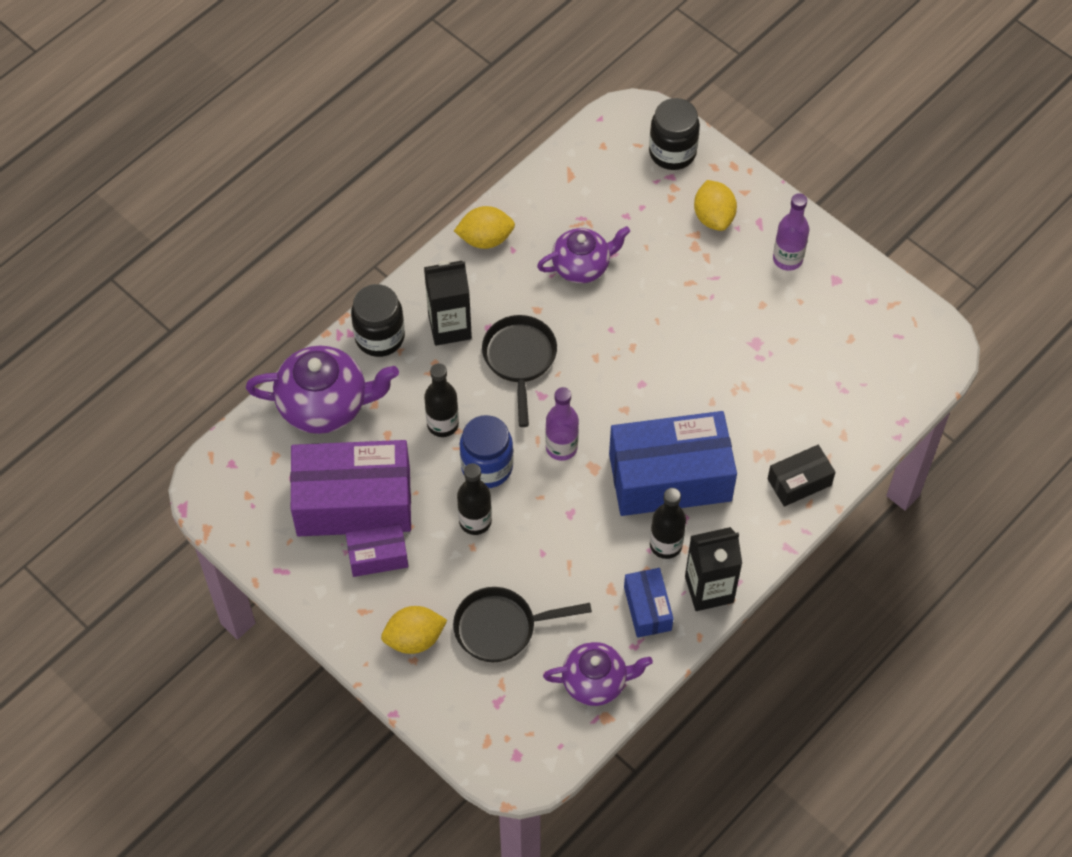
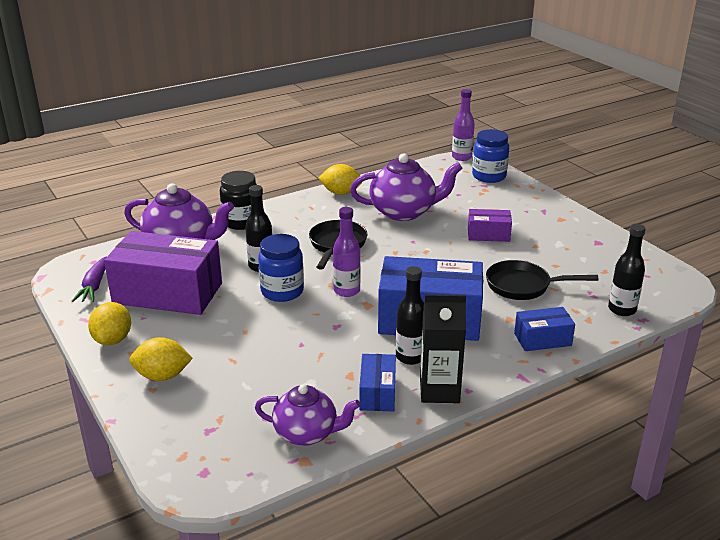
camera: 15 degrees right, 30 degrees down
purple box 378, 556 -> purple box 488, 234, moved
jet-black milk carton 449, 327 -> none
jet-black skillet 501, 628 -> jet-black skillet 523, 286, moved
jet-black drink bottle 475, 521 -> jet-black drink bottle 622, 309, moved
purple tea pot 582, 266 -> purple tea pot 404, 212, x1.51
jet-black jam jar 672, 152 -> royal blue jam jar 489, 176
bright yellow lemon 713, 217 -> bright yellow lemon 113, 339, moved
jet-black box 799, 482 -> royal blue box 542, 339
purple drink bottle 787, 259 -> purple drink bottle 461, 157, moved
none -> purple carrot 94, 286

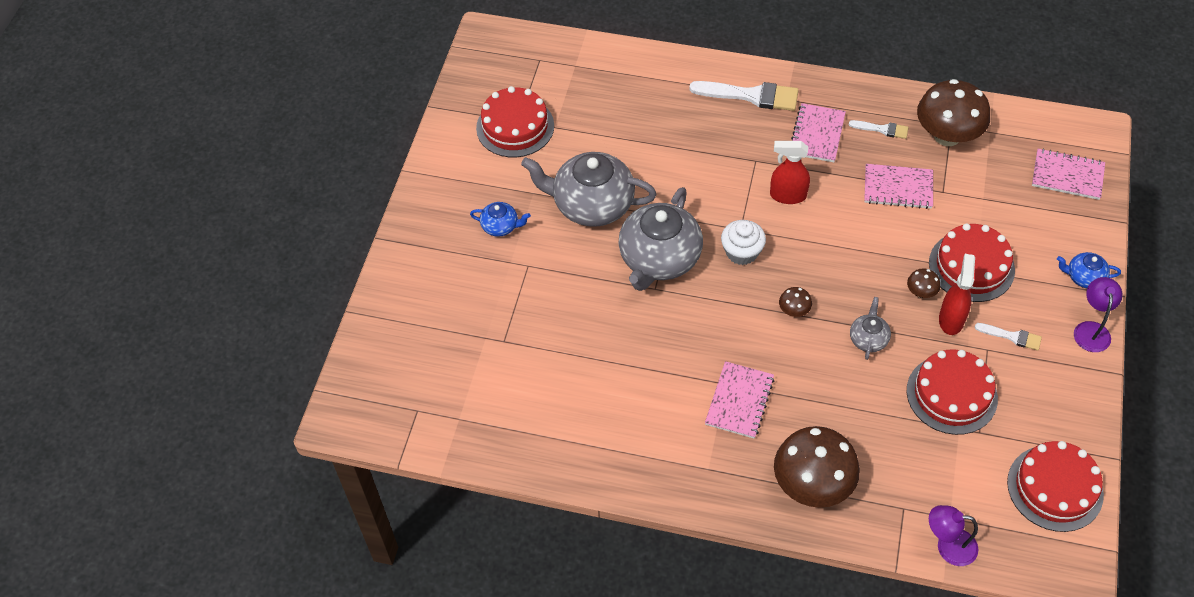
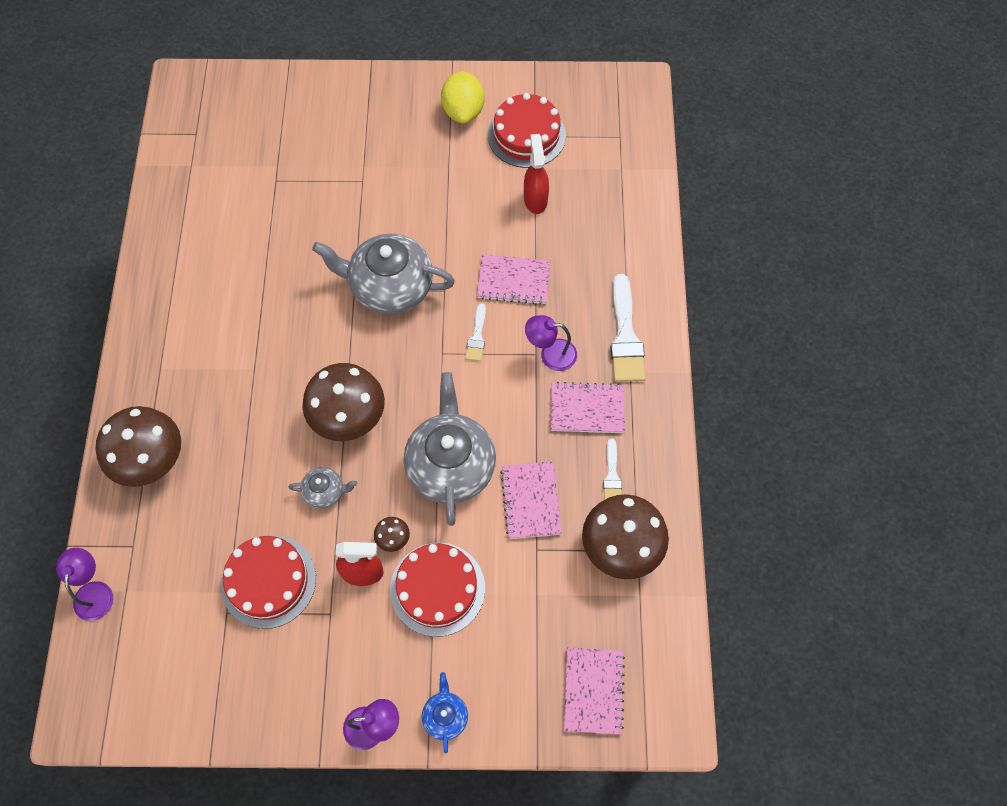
camera: 75 degrees right, 10 degrees up
royal blue tea pot 500, 226 -> none
grey tea pot 592, 205 -> grey tea pot 451, 465, moved
rose-pink notepad 739, 401 -> rose-pink notepad 513, 281, moved
snow-white fairy cake 741, 252 -> none
scarlet spray cleaner 787, 195 -> scarlet spray cleaner 535, 199, moved
brown fungus 794, 311 -> brown fungus 348, 417, x2.35
snow-white paint brush 1012, 337 -> snow-white paint brush 477, 336, moved
scarlet layer cake 1055, 488 -> none
none -> bright yellow lemon 463, 111
none -> purple reading lamp 550, 354

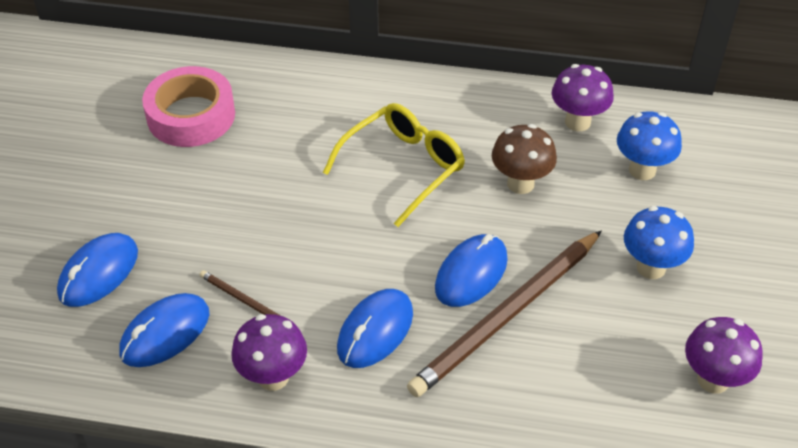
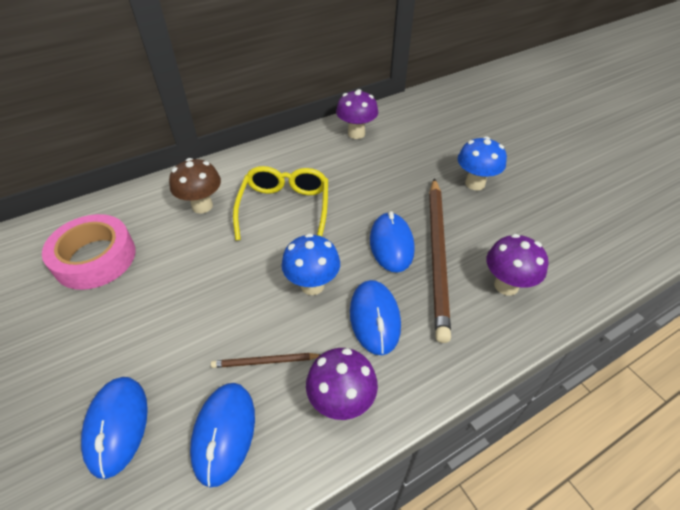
camera: 40 degrees left, 0 degrees up
brown fungus 520, 184 -> brown fungus 202, 206, moved
royal blue fungus 642, 170 -> royal blue fungus 312, 285, moved
purple fungus 713, 380 -> purple fungus 506, 285, moved

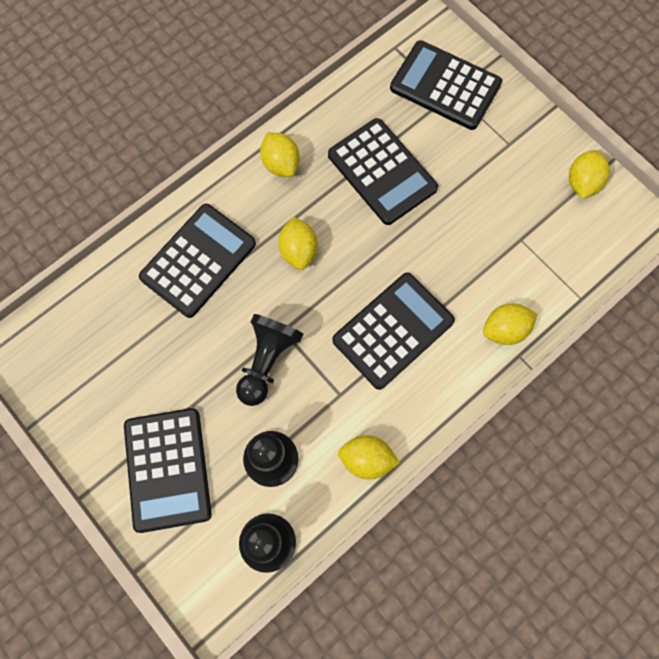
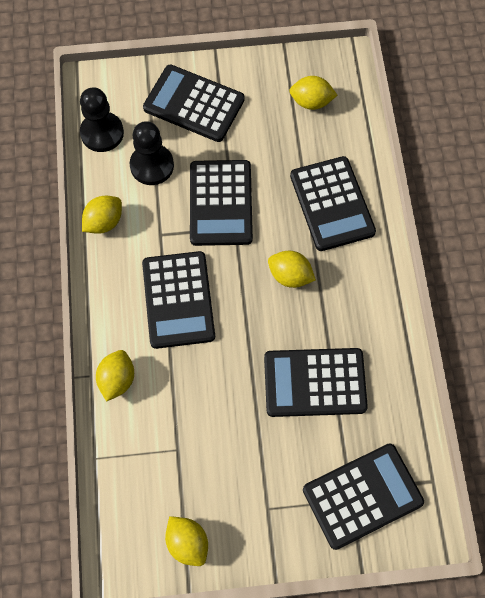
camera: 125 degrees right, 5 degrees down
jet-black game pawn 267, 361 -> jet-black adding machine 220, 203
bright yellow lemon 281, 164 -> bright yellow lemon 311, 102, moved

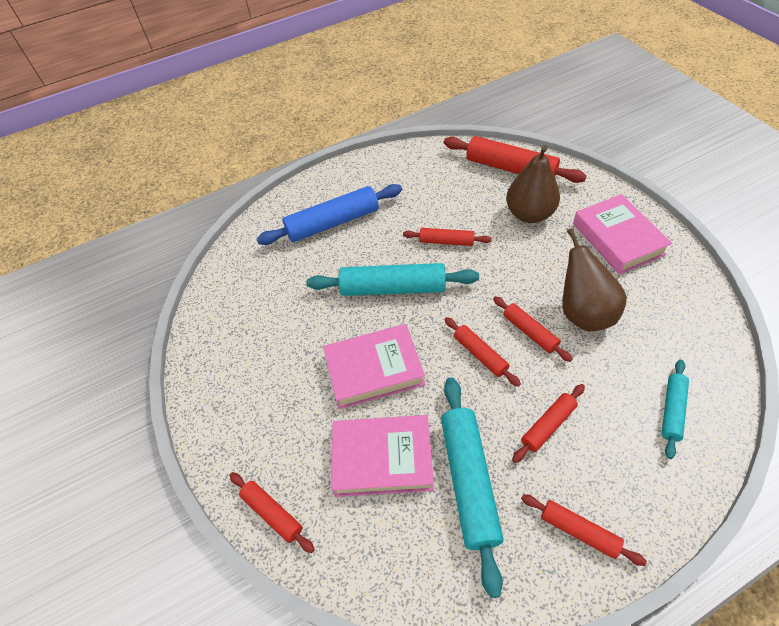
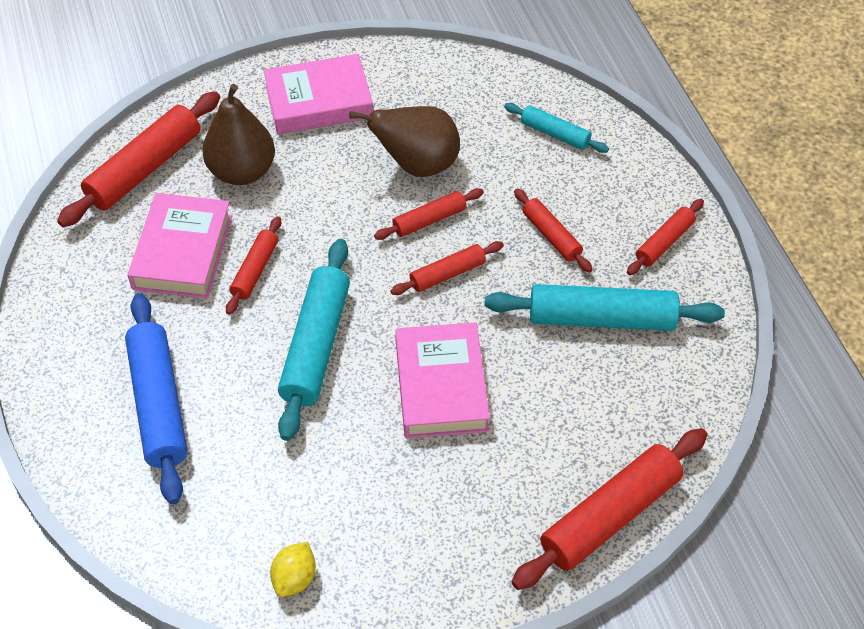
camera: 85 degrees left, 0 degrees up
scarlet dough roller 272, 513 -> scarlet dough roller 610, 516, x1.82
rose-pink hardback 382, 458 -> rose-pink hardback 182, 252, moved
none -> bright yellow lemon 295, 578

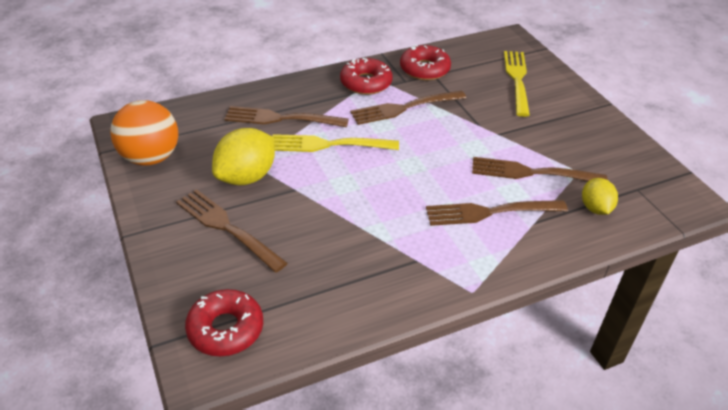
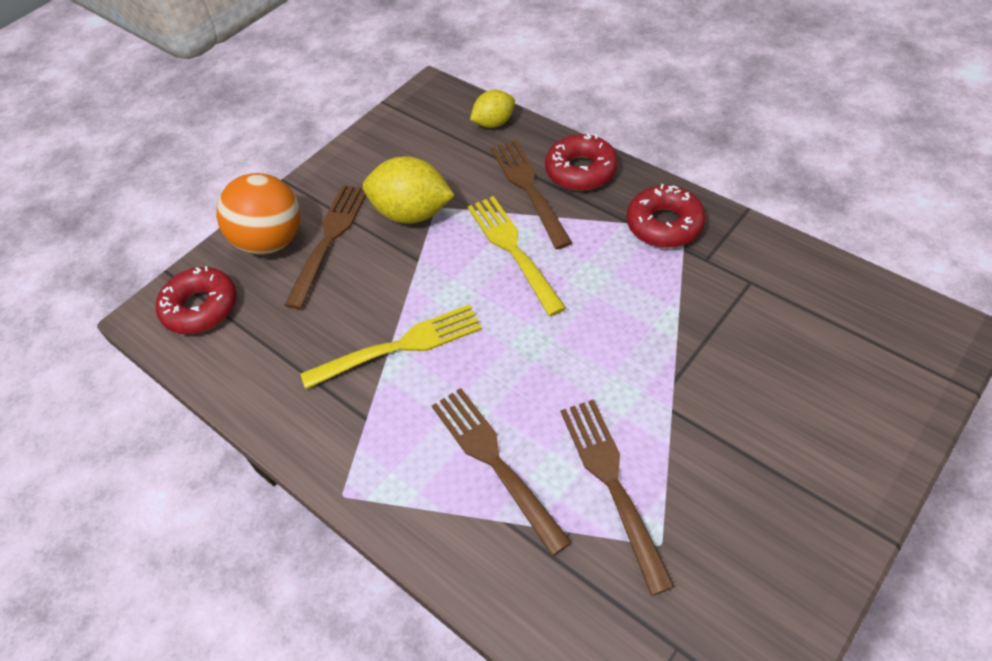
camera: 70 degrees right, 10 degrees up
orange-coloured ball 150, 157 -> orange-coloured ball 271, 241, moved
brown fork 405, 108 -> none
scarlet glazed donut 424, 69 -> scarlet glazed donut 581, 171, moved
bright yellow fork 517, 80 -> bright yellow fork 399, 347, moved
bright yellow lemon 595, 208 -> bright yellow lemon 494, 123, moved

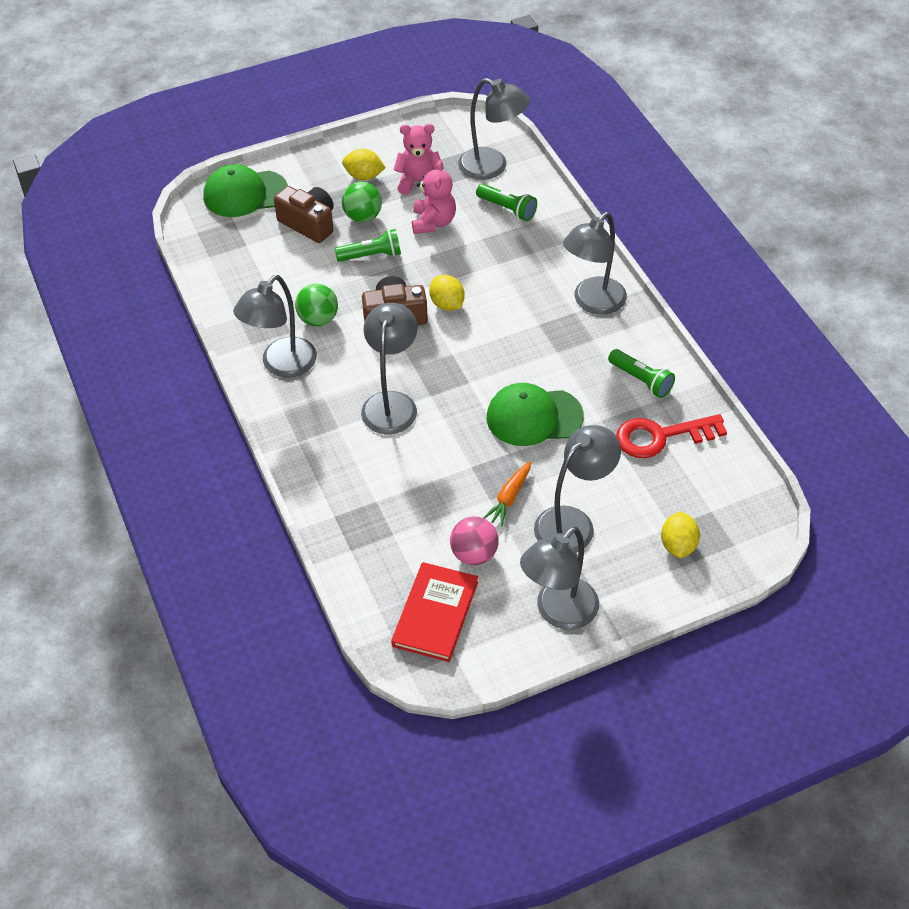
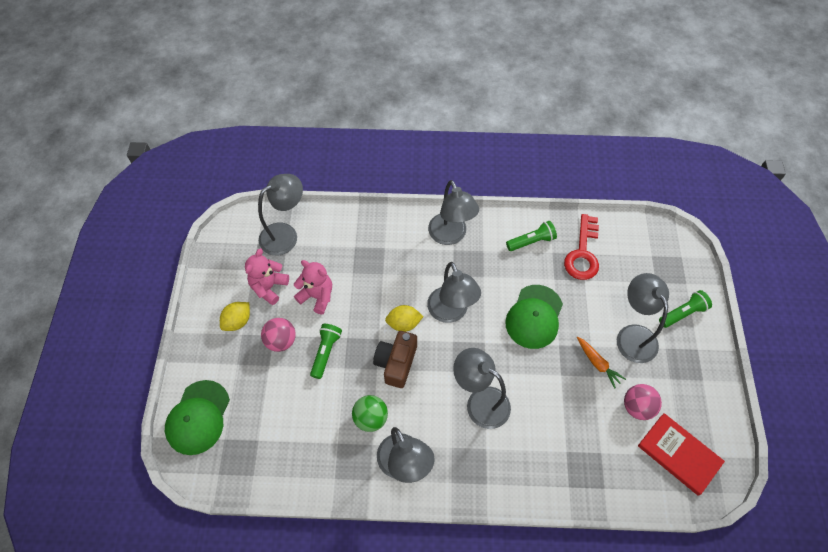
camera: 65 degrees left, 10 degrees up
brown camera 309, 223 -> none
green ball 363, 217 -> rose-pink ball 281, 341
green flashlight 507, 209 -> green flashlight 683, 313, moved
grey reading lamp 558, 612 -> grey reading lamp 451, 312, moved
bright yellow lemon 678, 545 -> none

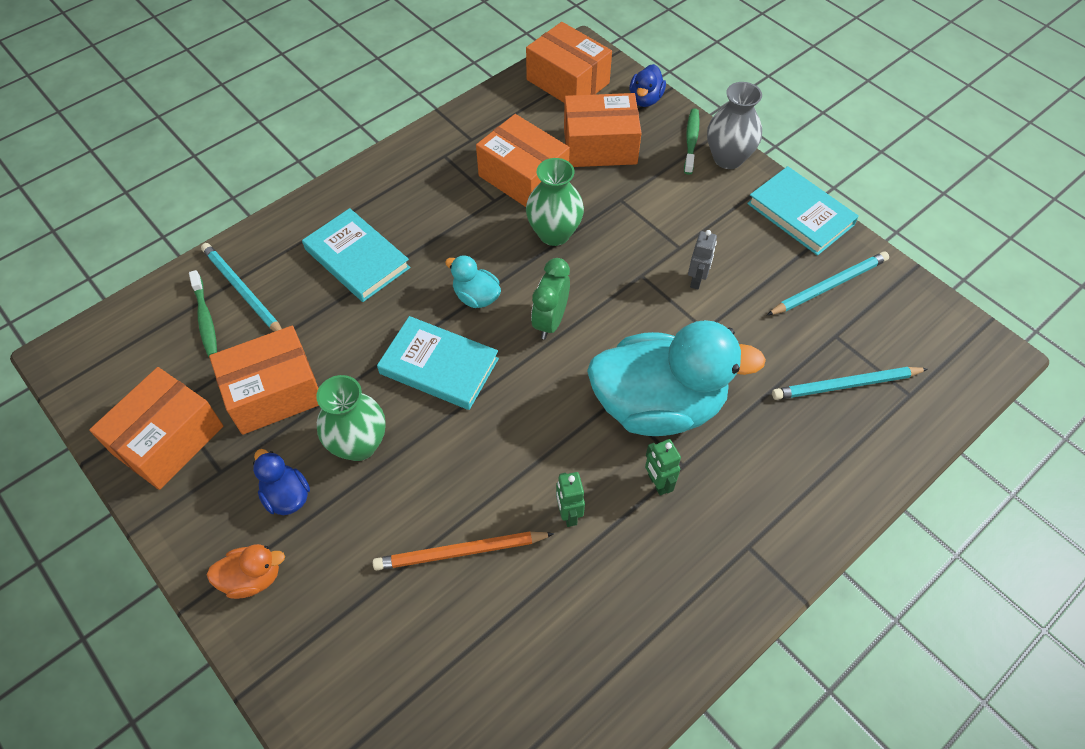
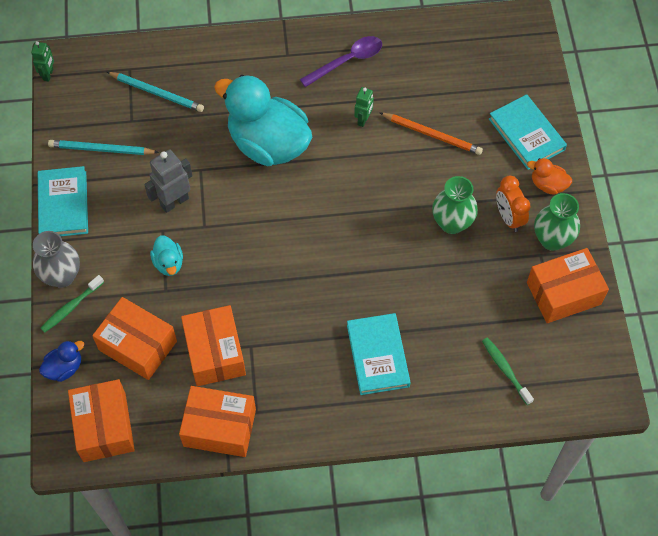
camera: 145 degrees left, 5 degrees up
green tooth brush 205, 319 -> green tooth brush 505, 370, 45 degrees counterclockwise
aqua lead pencil 242, 291 -> none
orange-coloured box 274, 392 -> orange-coloured box 219, 427, moved
royal blue rubber duck 287, 496 -> orange-coloured alarm clock 508, 217
aqua hardback 439, 366 -> aqua hardback 526, 134, moved
aqua rubber duck 476, 297 -> aqua rubber duck 169, 263, moved
green vase 554, 233 -> green vase 552, 239, moved
green alarm clock 550, 321 -> none
green toy robot 657, 483 -> green toy robot 48, 74, moved
grey toy robot 697, 280 -> grey toy robot 174, 201, x1.64
none -> purple teaspoon 347, 61

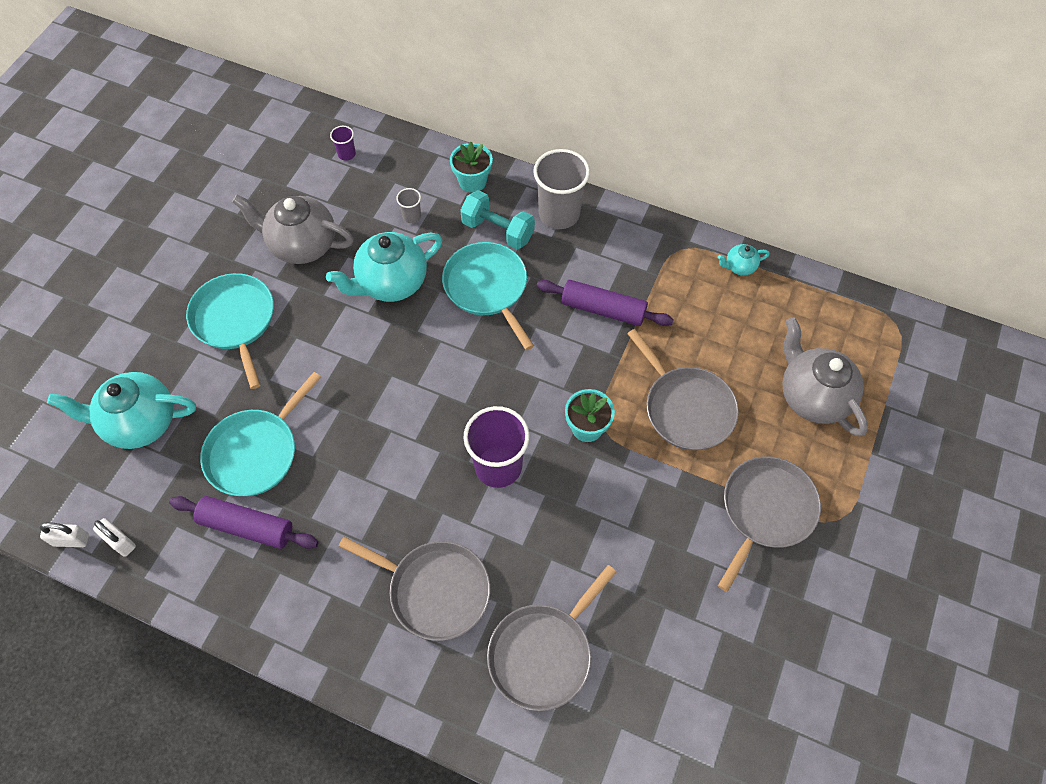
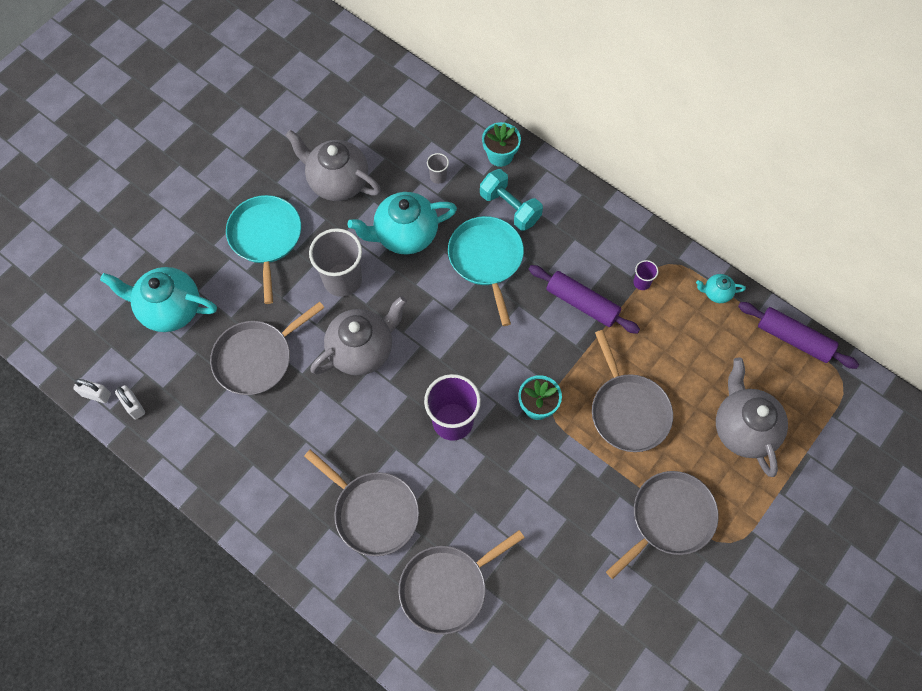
camera: 15 degrees right, 5 degrees up
purple dough roller 247, 526 -> purple dough roller 794, 339, moved
aqua skillet 256, 452 -> grey skillet 257, 358
purple beaker 346, 154 -> purple beaker 641, 282, moved
grey beaker 559, 214 -> grey beaker 342, 280, moved
none -> grey tea pot 362, 350

